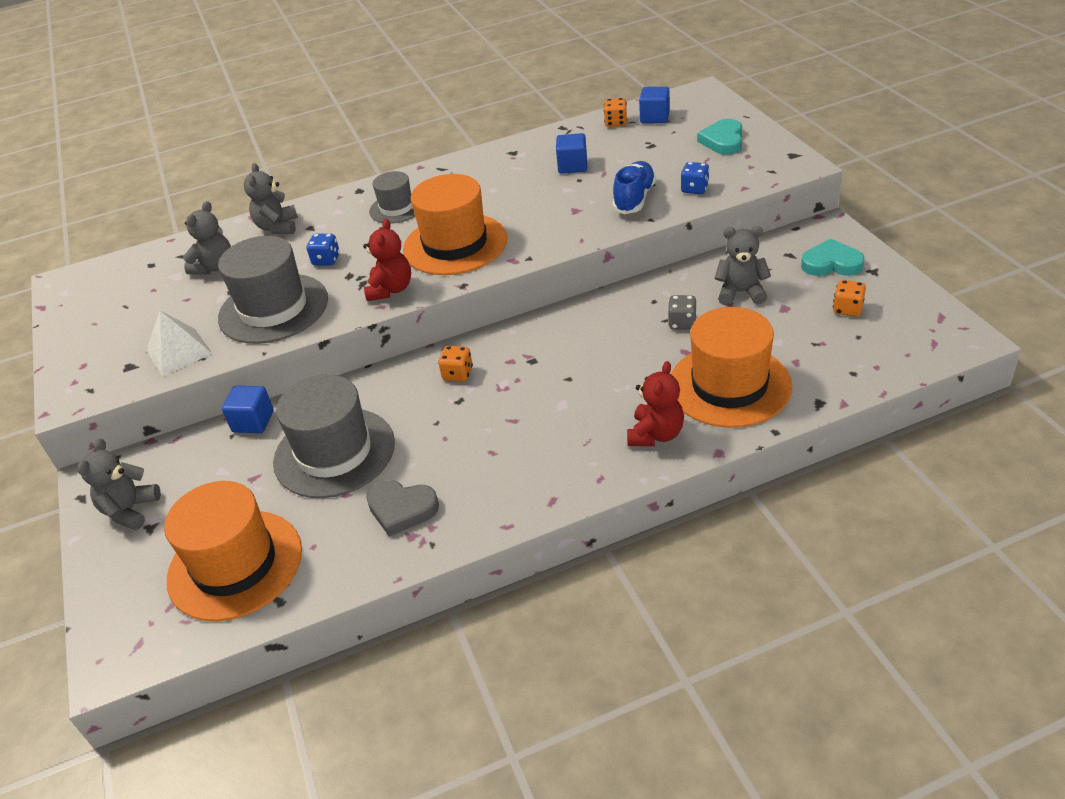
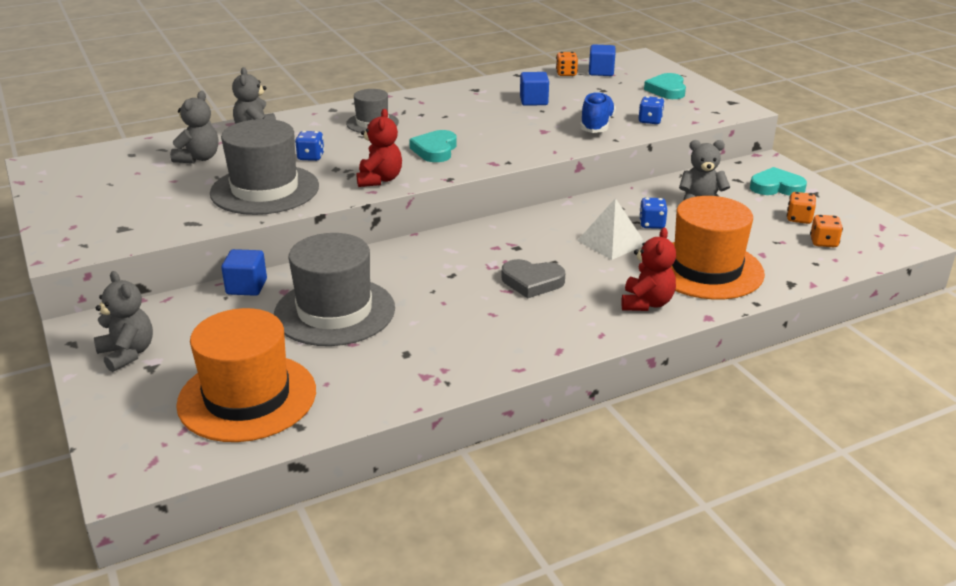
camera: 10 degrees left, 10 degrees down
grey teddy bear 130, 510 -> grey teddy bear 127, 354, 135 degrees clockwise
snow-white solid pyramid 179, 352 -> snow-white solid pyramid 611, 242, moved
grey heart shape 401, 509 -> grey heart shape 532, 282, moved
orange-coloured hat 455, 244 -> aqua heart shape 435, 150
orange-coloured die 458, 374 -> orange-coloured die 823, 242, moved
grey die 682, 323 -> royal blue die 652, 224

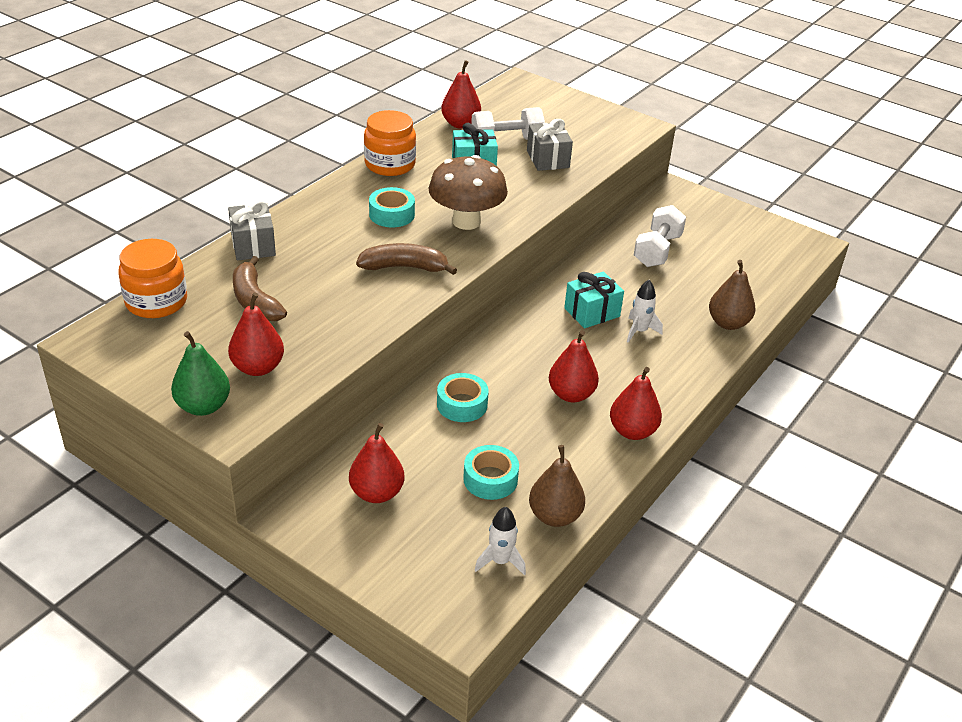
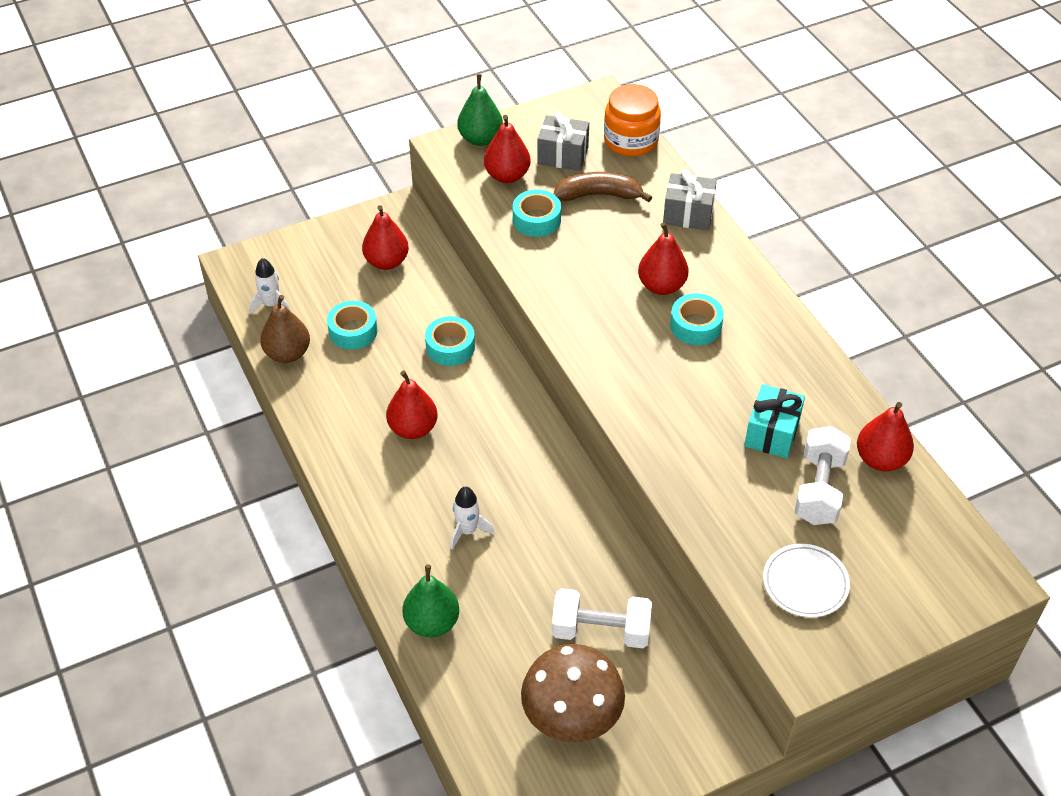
camera: 120 degrees right, 10 degrees up
brown banana fruit 404, 267 -> none
orange-coloured jam jar 390, 164 -> none
brown fungus 466, 222 -> brown fungus 571, 718, moved
grey wrapped gift 547, 159 -> grey wrapped gift 563, 155, moved
aqua wrapped gift 592, 312 -> none
scarlet pear fruit 632, 431 -> scarlet pear fruit 661, 286, moved
snow-white dumbbell 657, 250 -> snow-white dumbbell 600, 630, 45 degrees counterclockwise
brown pear fruit 728, 323 -> green pear fruit 432, 622
none -> aqua sticky tape 536, 220
none -> snow-white flat dish 805, 583

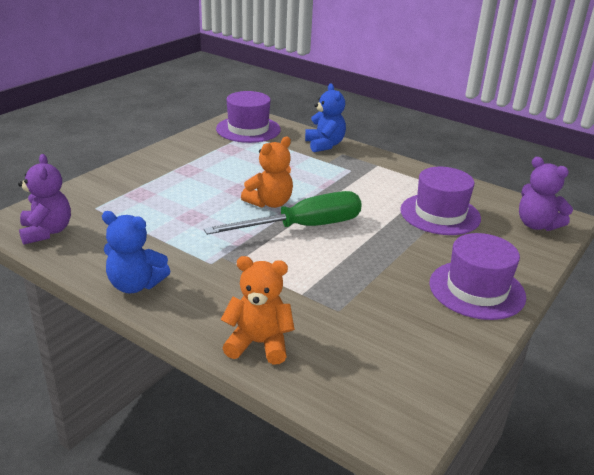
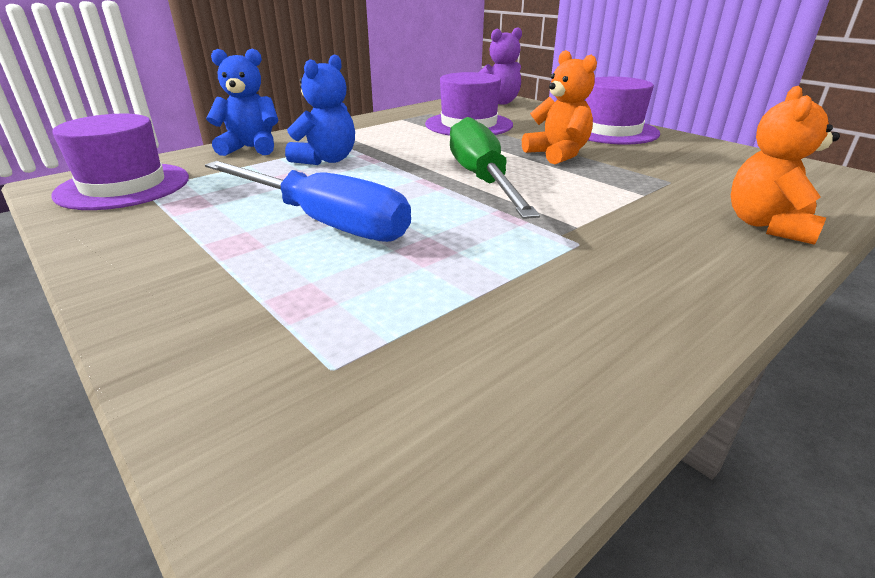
camera: 75 degrees left, 0 degrees up
purple teddy bear 46, 232 -> none
royal blue teddy bear 135, 285 -> royal blue teddy bear 326, 160, moved
orange-coloured teddy bear 269, 203 -> orange-coloured teddy bear 557, 154, moved
none -> royal blue flat screwdriver 323, 222

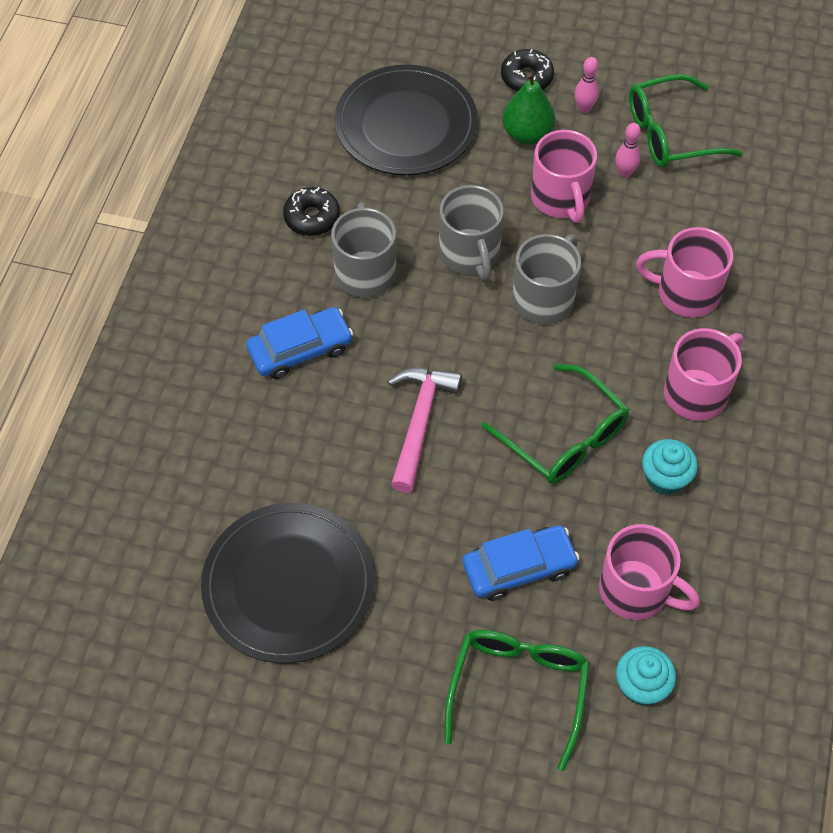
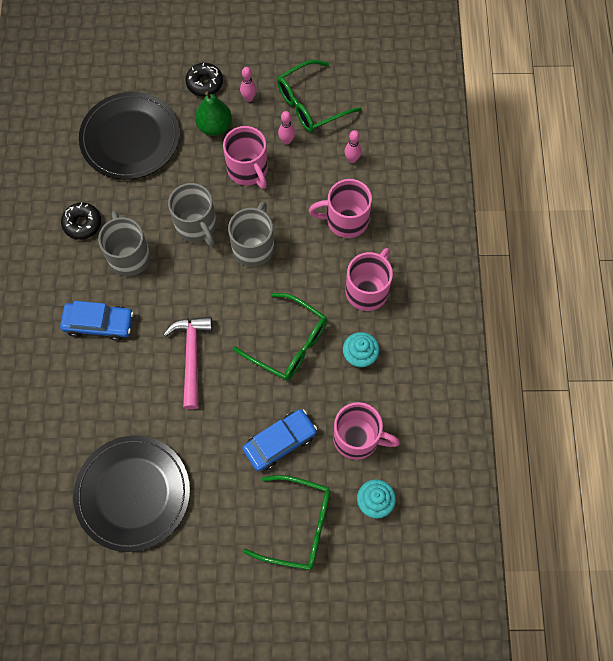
camera: 15 degrees left, 10 degrees up
royal blue toy car 300, 349 -> royal blue toy car 99, 324, 45 degrees clockwise
green eyeglasses 518, 690 -> green eyeglasses 298, 525, 105 degrees clockwise
none -> rose-pink skittle 352, 159

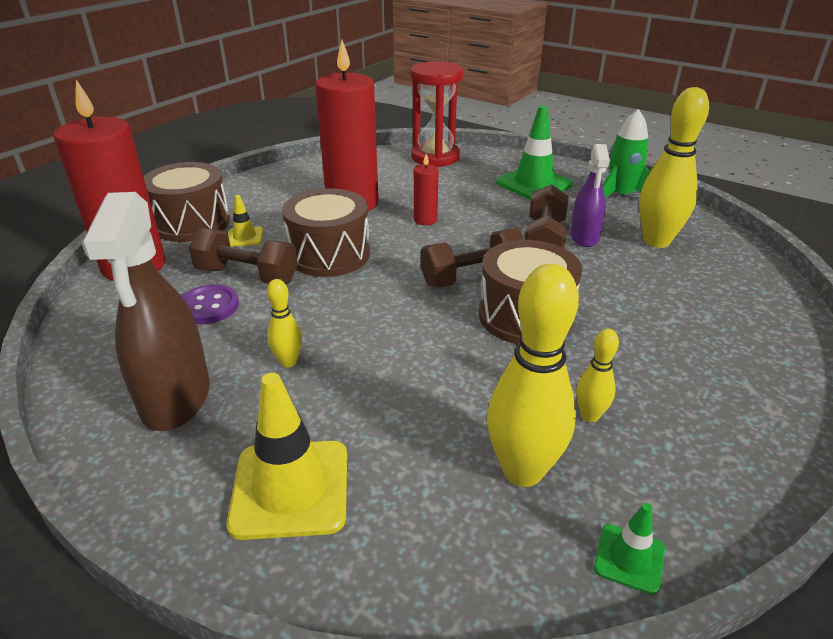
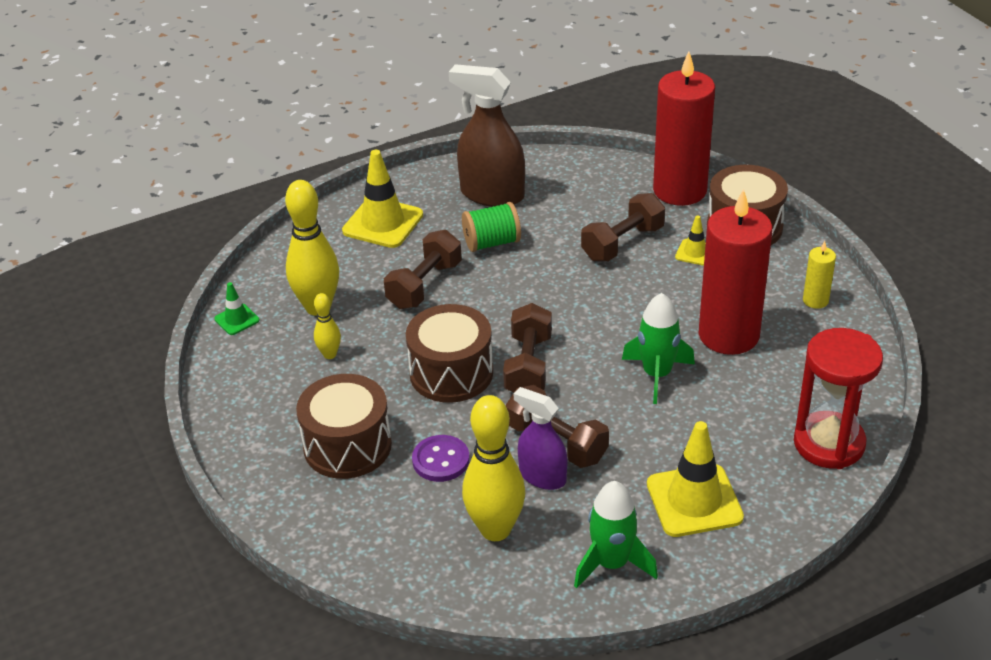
camera: 120 degrees right, 5 degrees up
purple button 209, 306 -> purple button 441, 460, moved
bright yellow skittle 288, 362 -> green reel of thread 492, 243
brown snare drum 329, 255 -> brown snare drum 347, 446, moved
scarlet wax candle 425, 220 -> green spaceship 657, 375
green safety cone 534, 184 -> bright yellow safety cone 694, 501
none -> brown dumbbell 424, 285
none -> bright yellow wax candle 815, 300

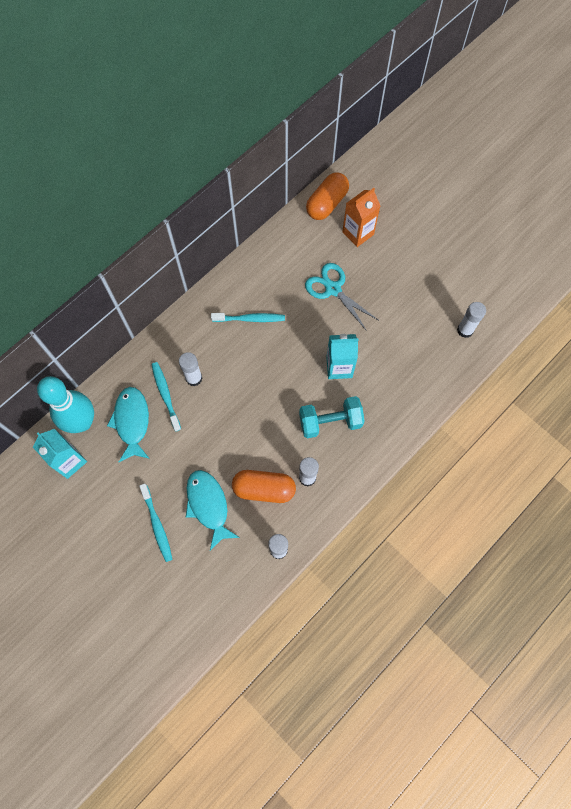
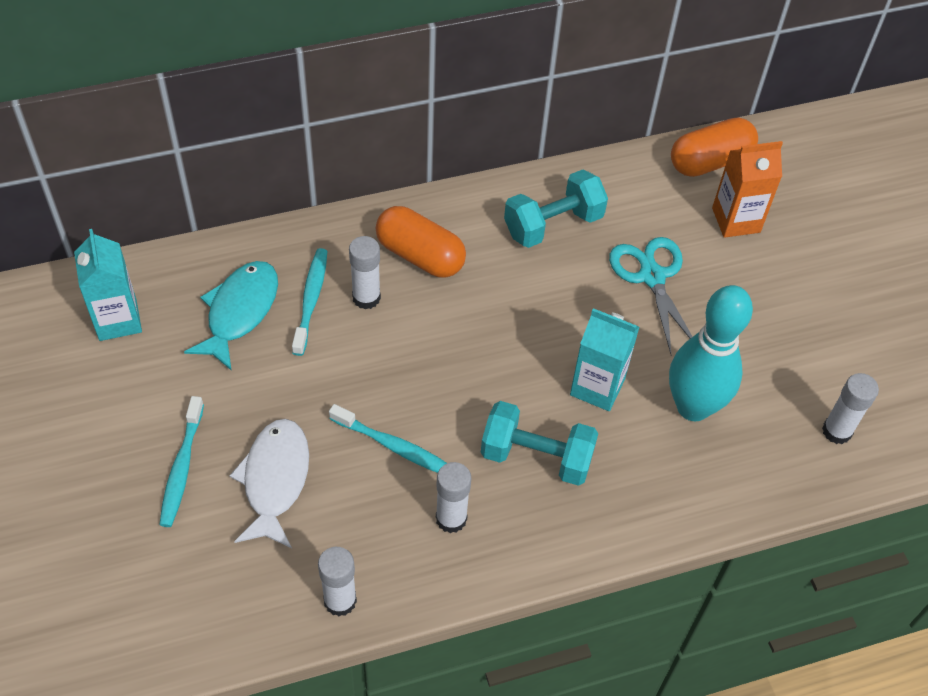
camera: 25 degrees right, 15 degrees down
aqua skittle 82, 422 -> aqua skittle 693, 407, moved
aqua fish figure 208, 505 -> snow-white fish figure 275, 480
aqua tooth brush 250, 319 -> aqua tooth brush 394, 446, moved
orange-coloured pill 264, 489 -> orange-coloured pill 420, 255, moved
none -> aqua dumbbell 553, 224

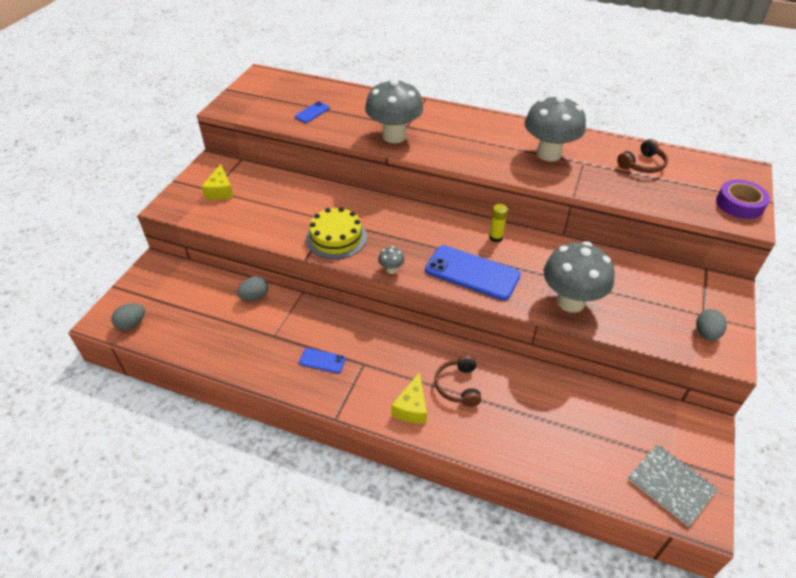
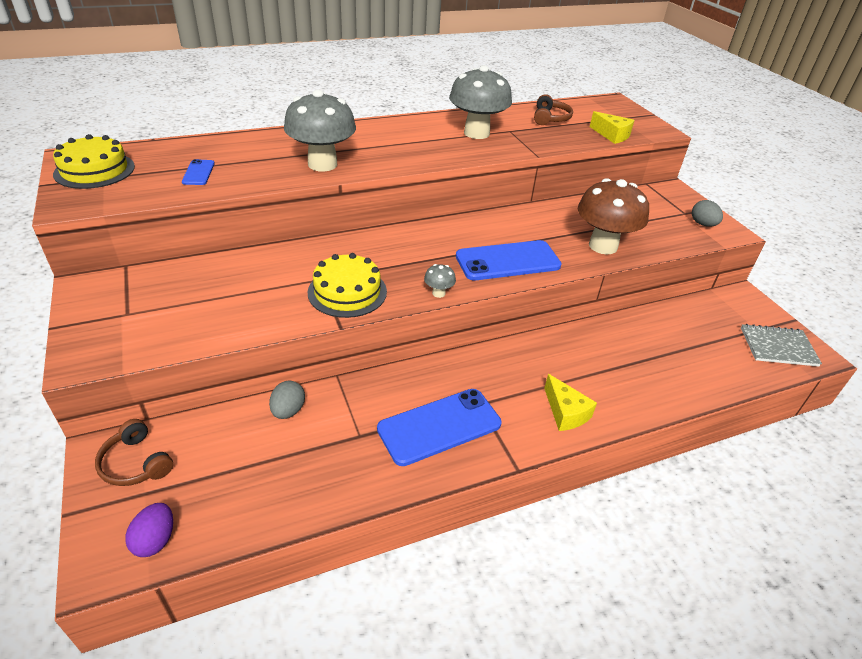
camera: 45 degrees left, 5 degrees down
grey egg shape 132, 324 -> purple egg shape 155, 540
bright yellow piece of cheese 220, 191 -> bright yellow piece of cheese 612, 135, moved
royal blue phone 322, 360 -> royal blue phone 439, 426, x2.09
brown headset 458, 386 -> brown headset 135, 463, moved
bright yellow glue stick 496, 237 -> none
grey fungus 570, 301 -> brown fungus 603, 246
purple sticky tape 739, 204 -> none
none -> bright yellow layer cake 94, 170

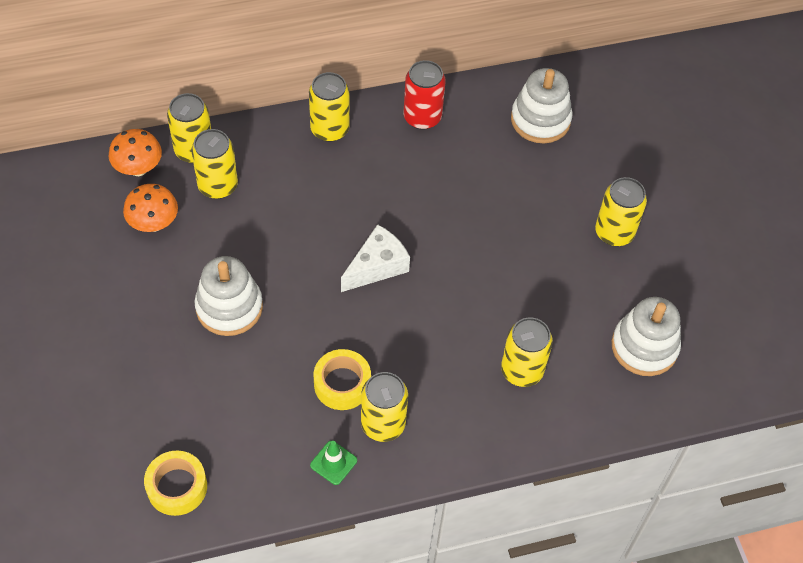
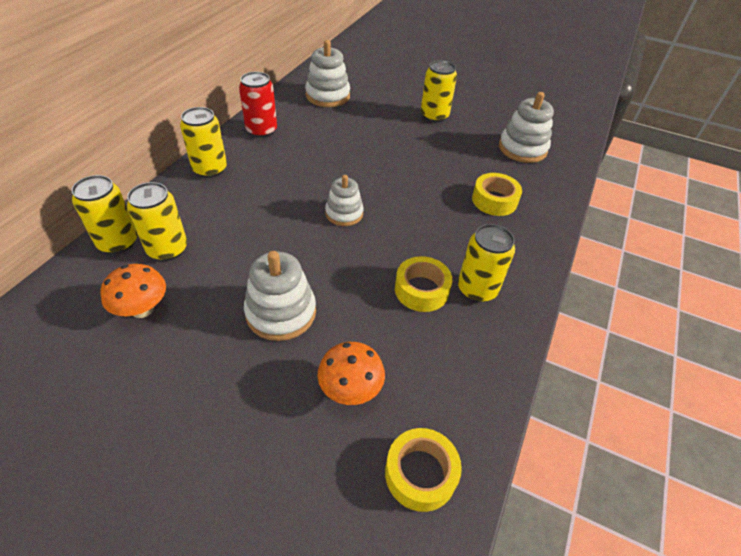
camera: 50 degrees left, 10 degrees down
orange-coloured fungus 138, 168 -> orange-coloured fungus 350, 389, moved
green safety cone 333, 463 -> none
snow-white piece of cheese 377, 266 -> snow-white ring stacker 344, 213
bright yellow can 522, 370 -> bright yellow sticky tape 494, 200

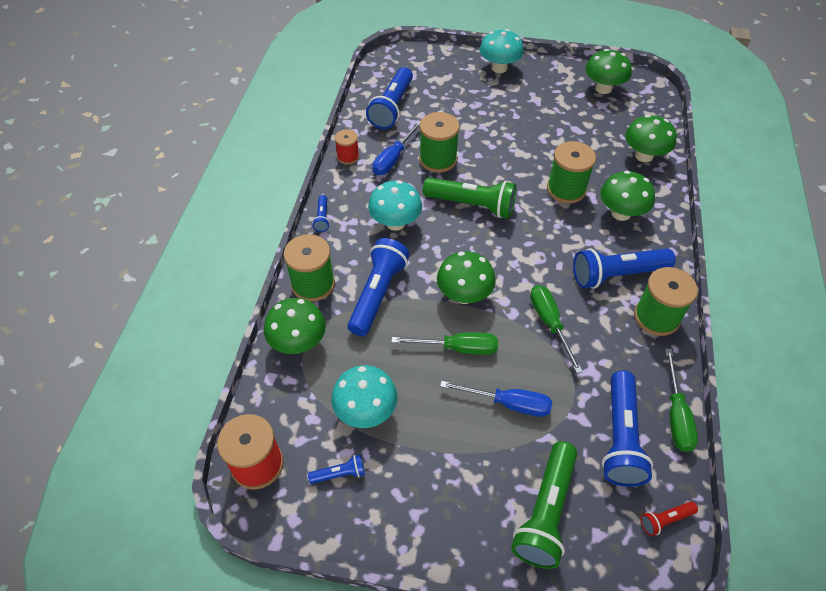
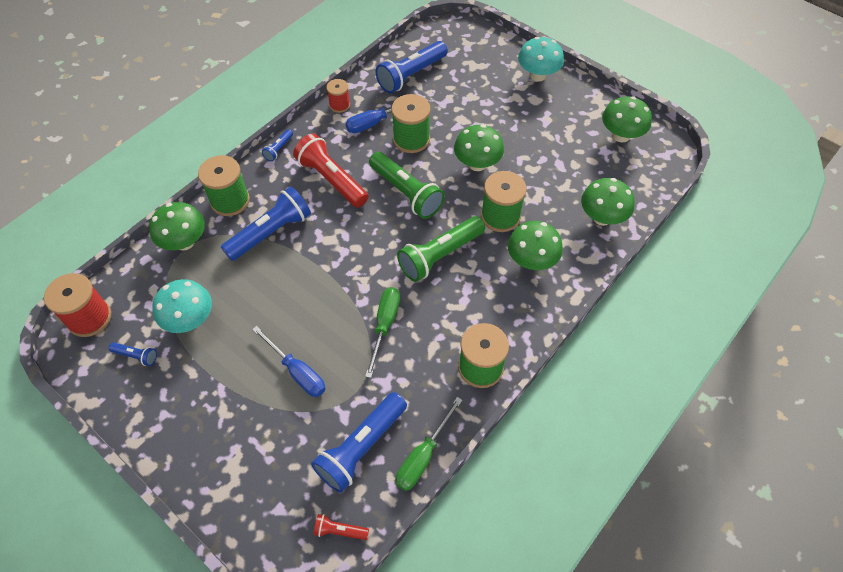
camera: 30 degrees right, 5 degrees up
aqua fungus 395, 223 -> scarlet flashlight 331, 179
green flat screwdriver 457, 348 -> none
green fungus 464, 295 -> green fungus 477, 164, moved
green flashlight 545, 512 -> green flashlight 439, 255, moved
royal blue flashlight 617, 275 -> none

